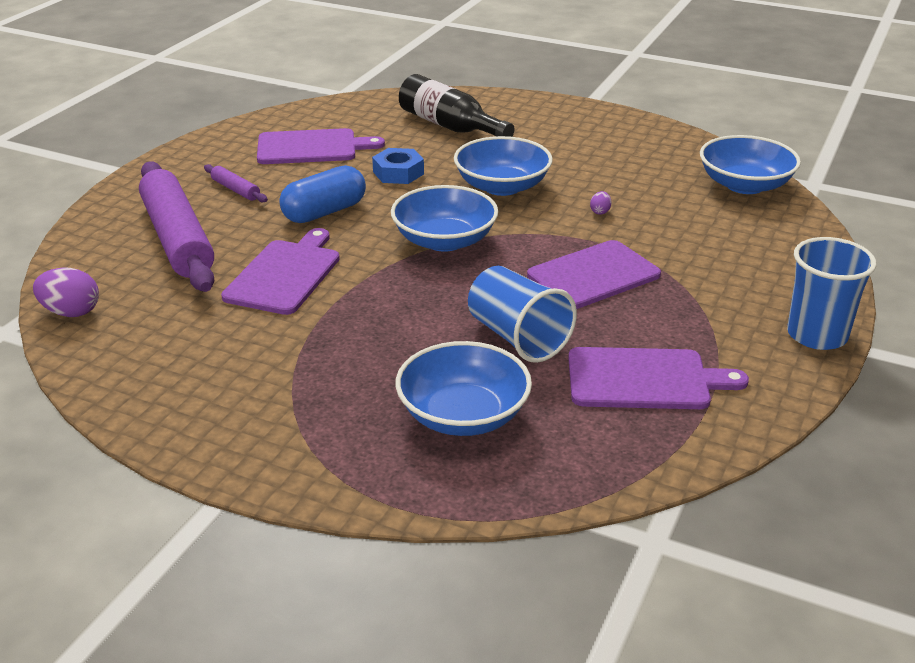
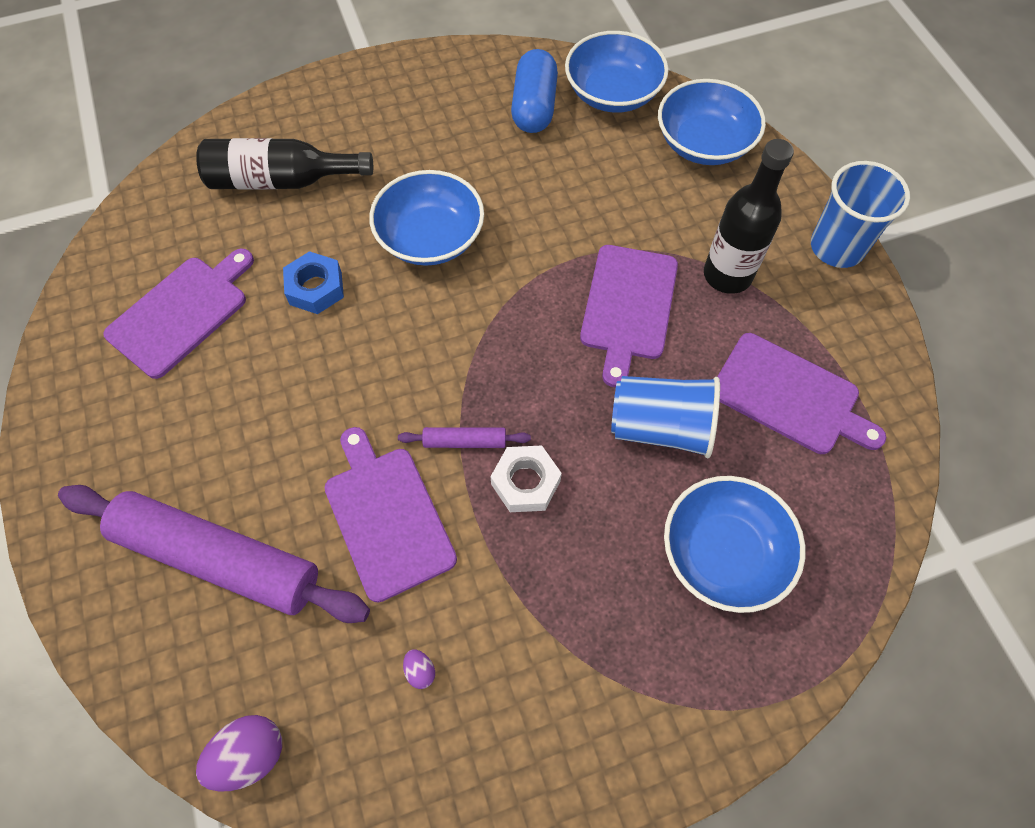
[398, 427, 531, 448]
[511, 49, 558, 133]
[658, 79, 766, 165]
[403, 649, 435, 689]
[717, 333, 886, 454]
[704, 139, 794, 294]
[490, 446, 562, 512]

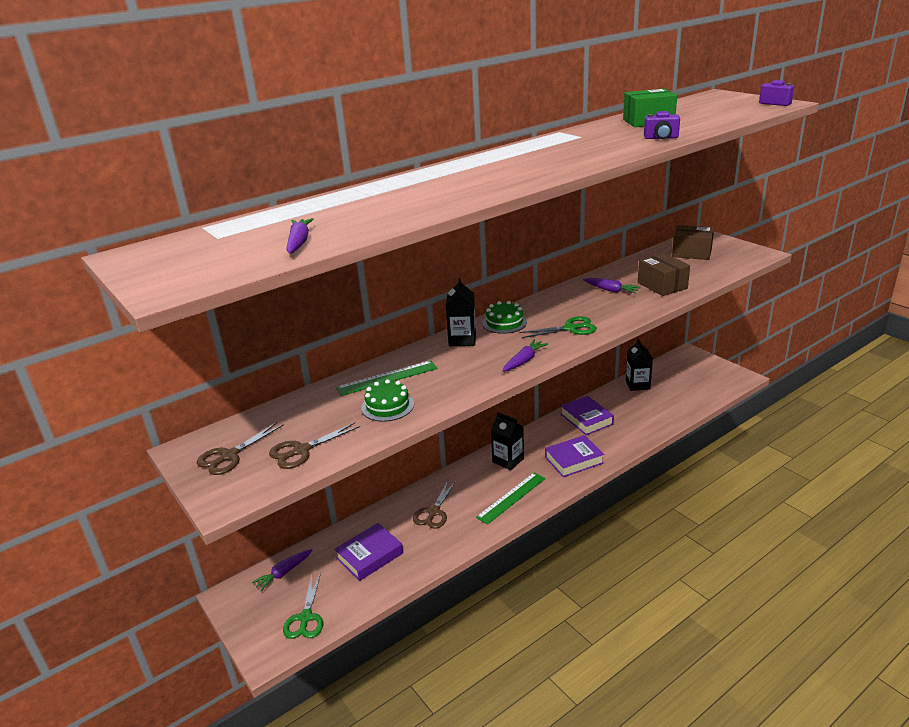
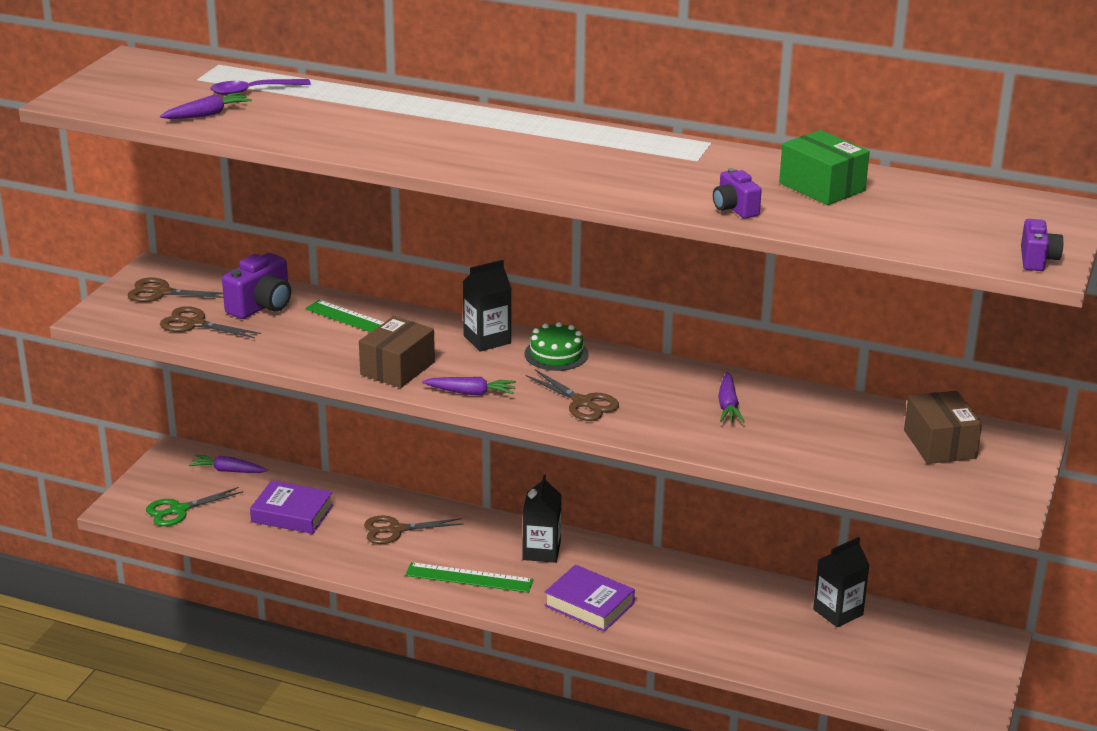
[359, 316, 435, 388]
[525, 370, 619, 421]
[361, 379, 414, 422] (first image)
[561, 396, 614, 435] (first image)
[210, 79, 311, 96]
[222, 253, 291, 319]

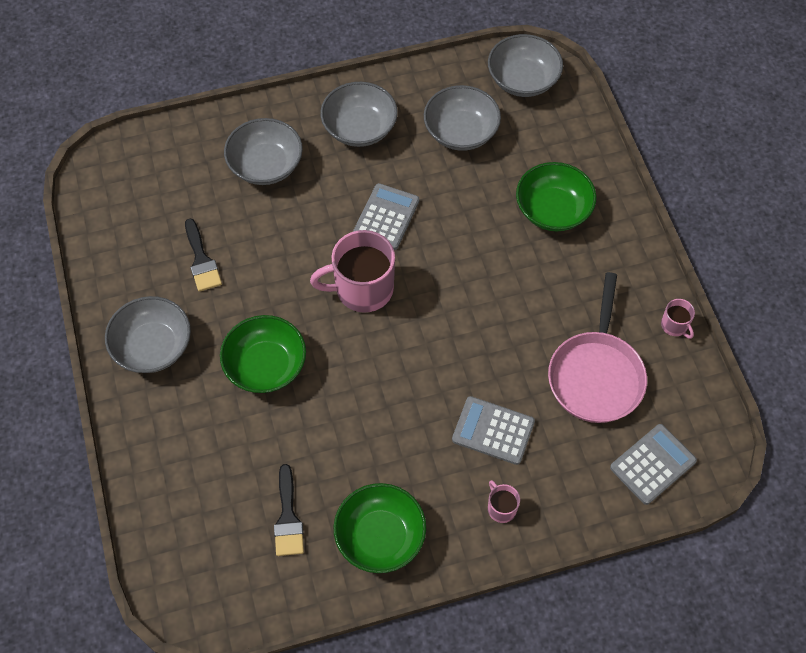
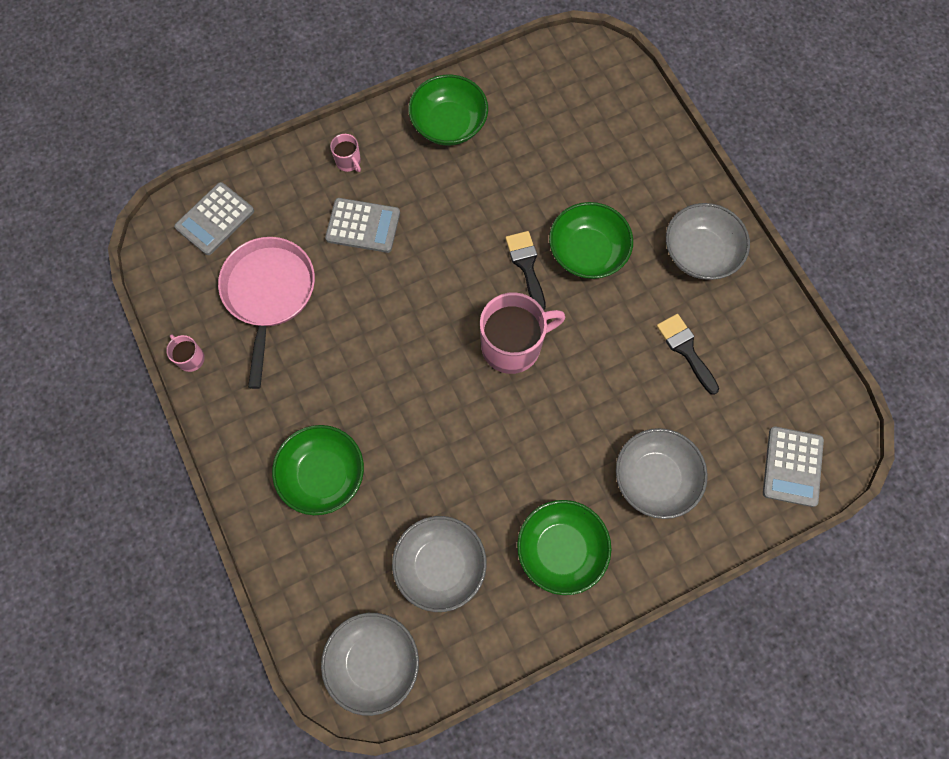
[517, 500, 612, 595]
[763, 427, 824, 507]
[505, 231, 546, 310]

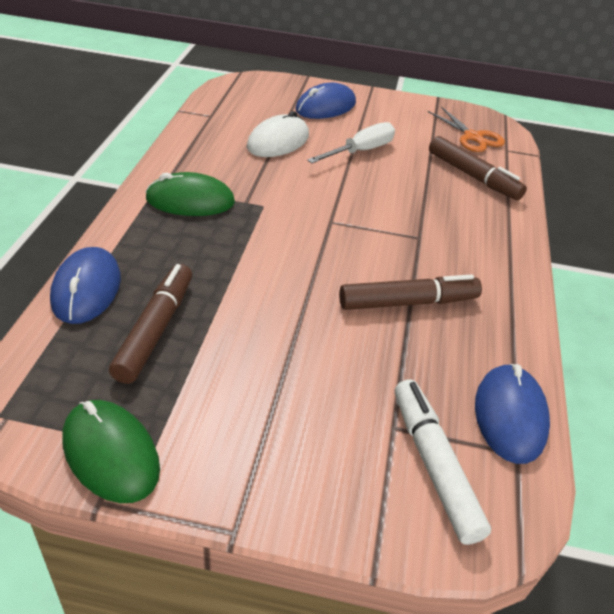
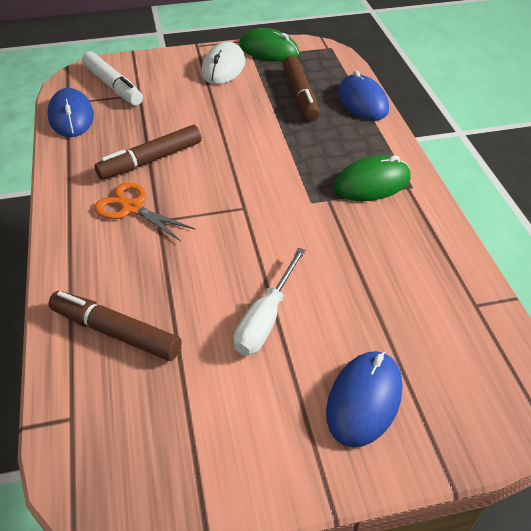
[94, 182, 195, 241]
[201, 42, 245, 84]

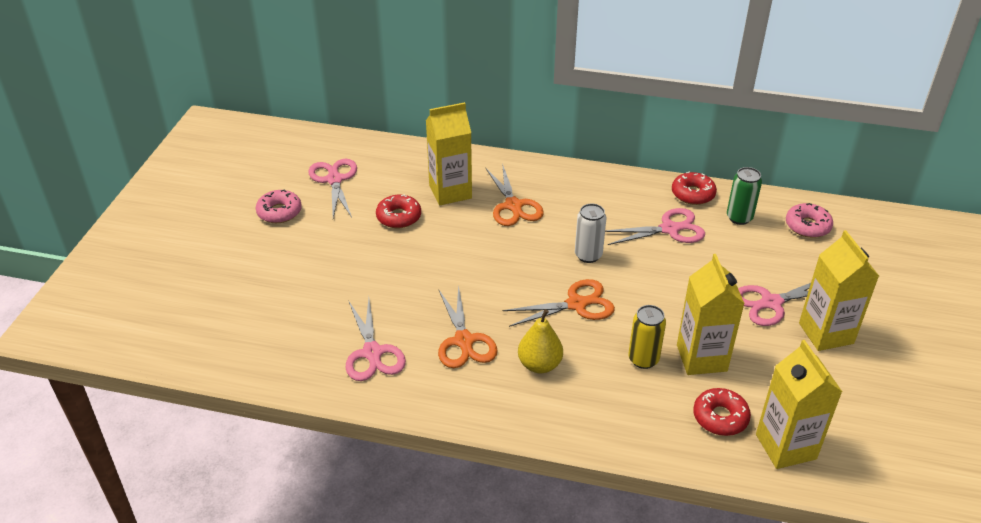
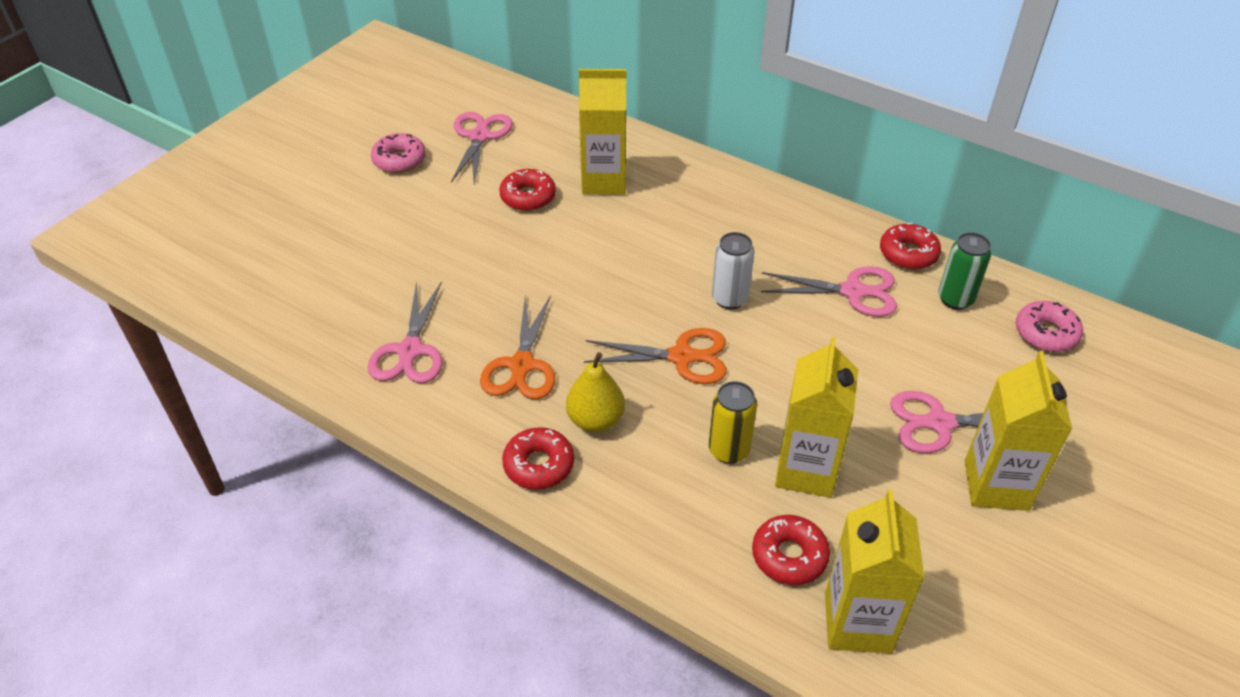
[485, 163, 544, 226] (first image)
[502, 427, 574, 490]

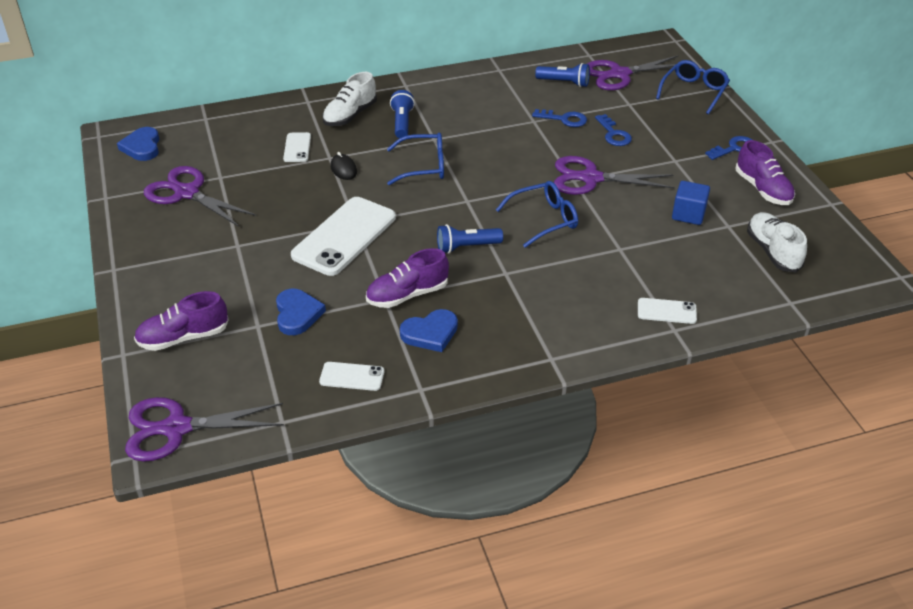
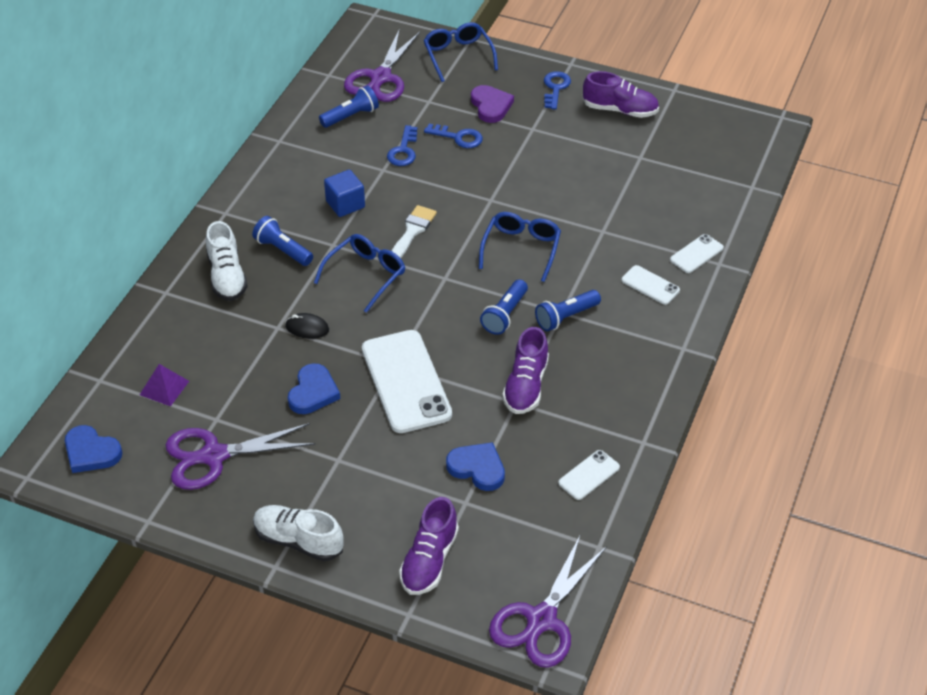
[387, 125, 417, 166]
[621, 265, 680, 305]
[554, 156, 675, 195] (first image)
[324, 170, 365, 217]
[253, 505, 344, 562]
[288, 363, 340, 414]
[471, 85, 514, 123]
[391, 205, 437, 258]
[535, 290, 601, 331]
[140, 364, 189, 406]

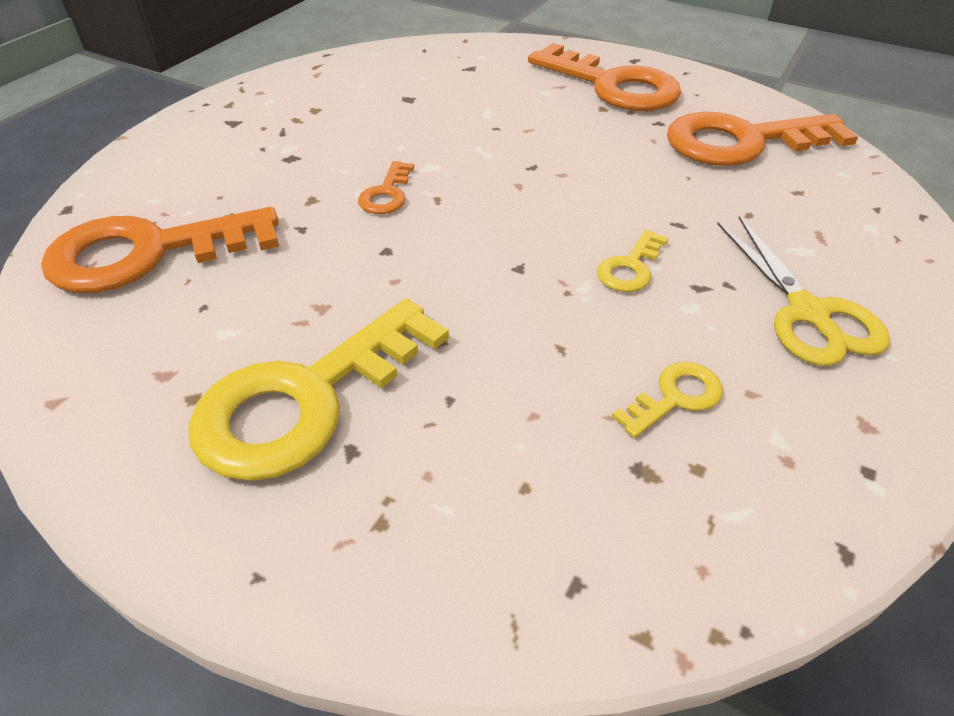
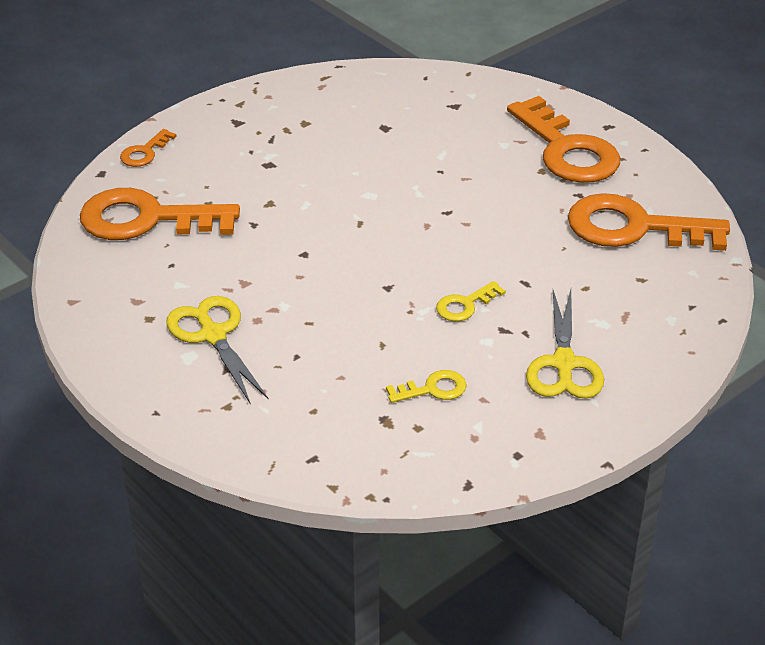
[120, 129, 177, 167]
[166, 296, 269, 403]

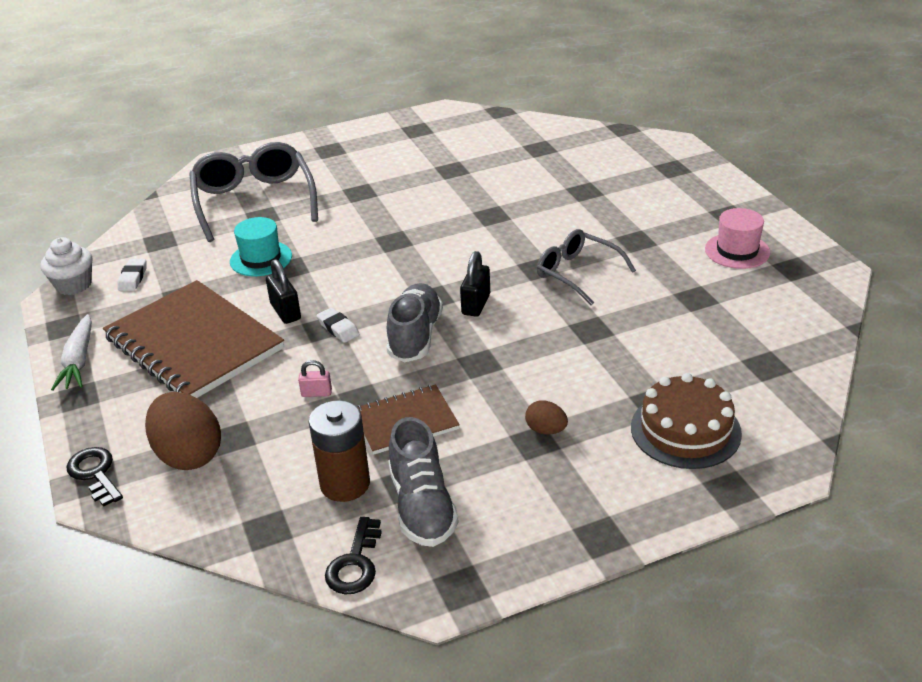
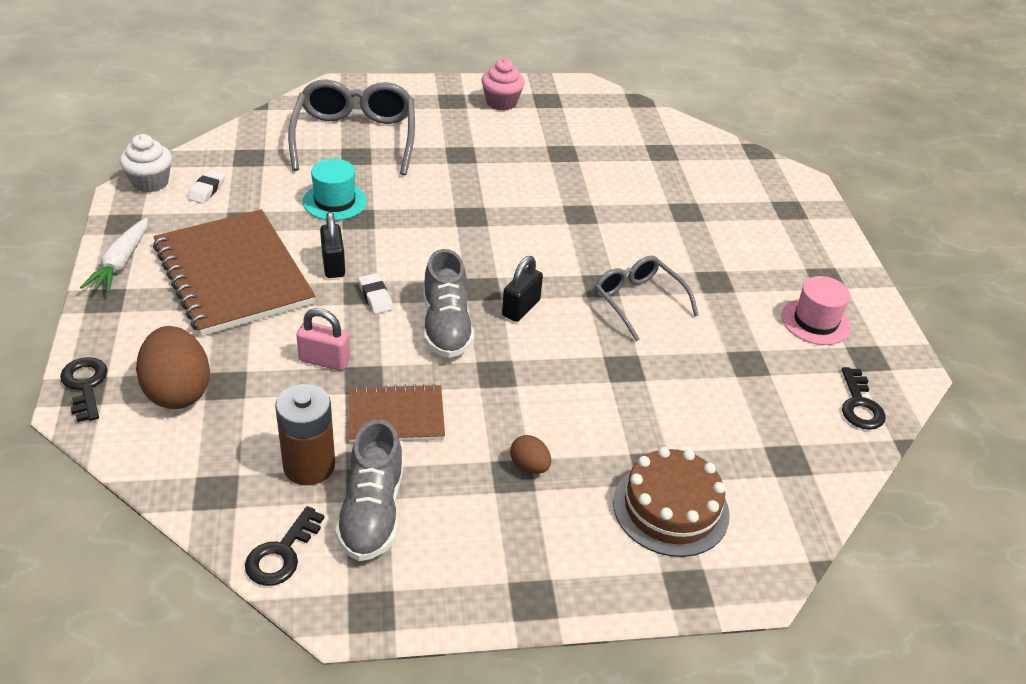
[424, 249, 474, 358]
[296, 308, 350, 371]
[481, 59, 525, 111]
[842, 367, 886, 430]

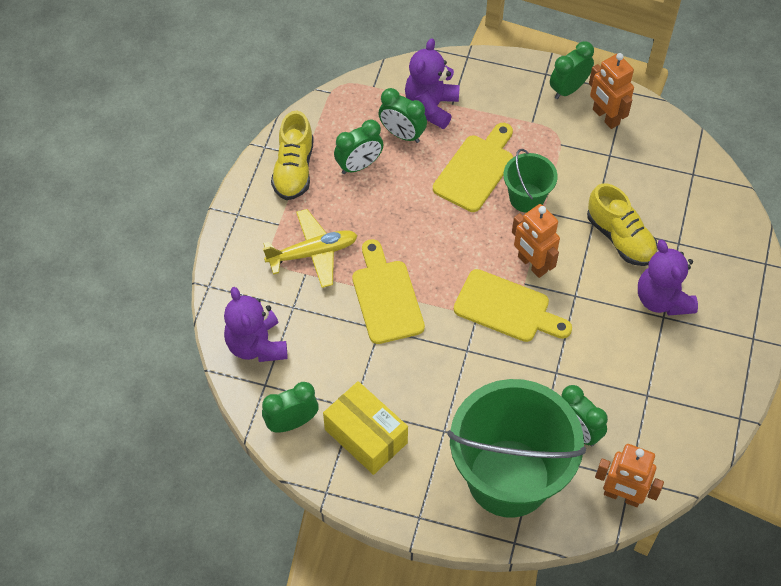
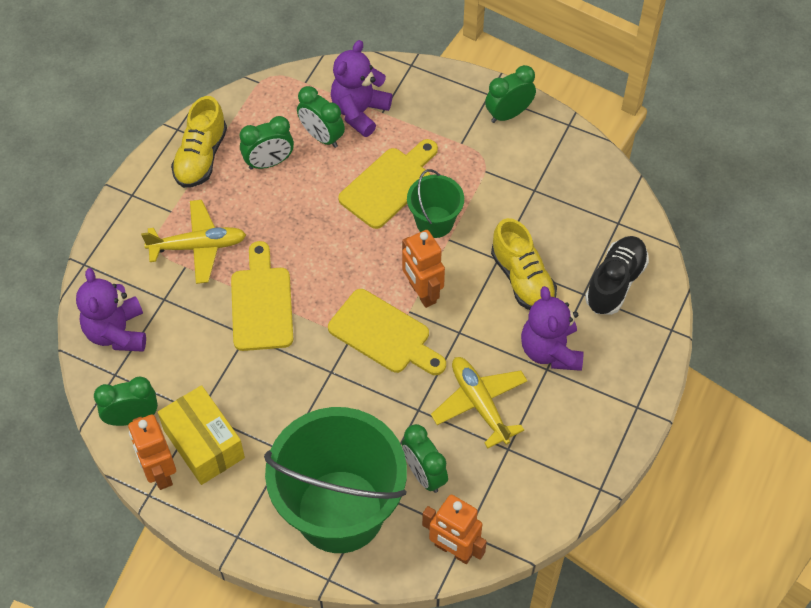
[128, 414, 176, 490]
[585, 236, 649, 315]
[431, 357, 528, 448]

